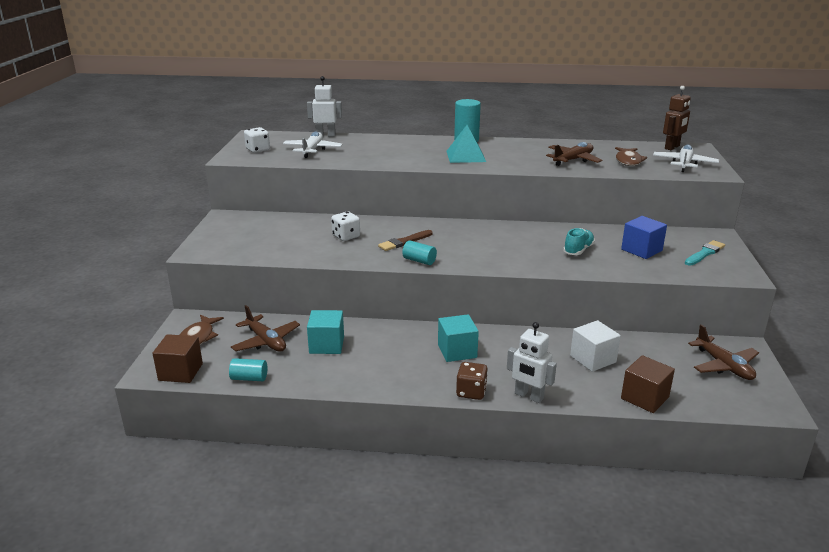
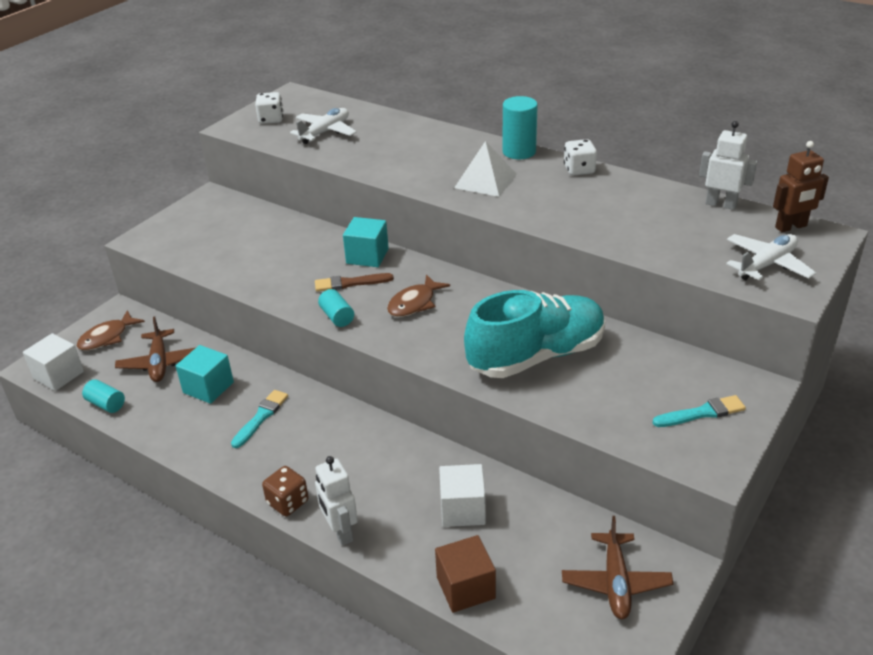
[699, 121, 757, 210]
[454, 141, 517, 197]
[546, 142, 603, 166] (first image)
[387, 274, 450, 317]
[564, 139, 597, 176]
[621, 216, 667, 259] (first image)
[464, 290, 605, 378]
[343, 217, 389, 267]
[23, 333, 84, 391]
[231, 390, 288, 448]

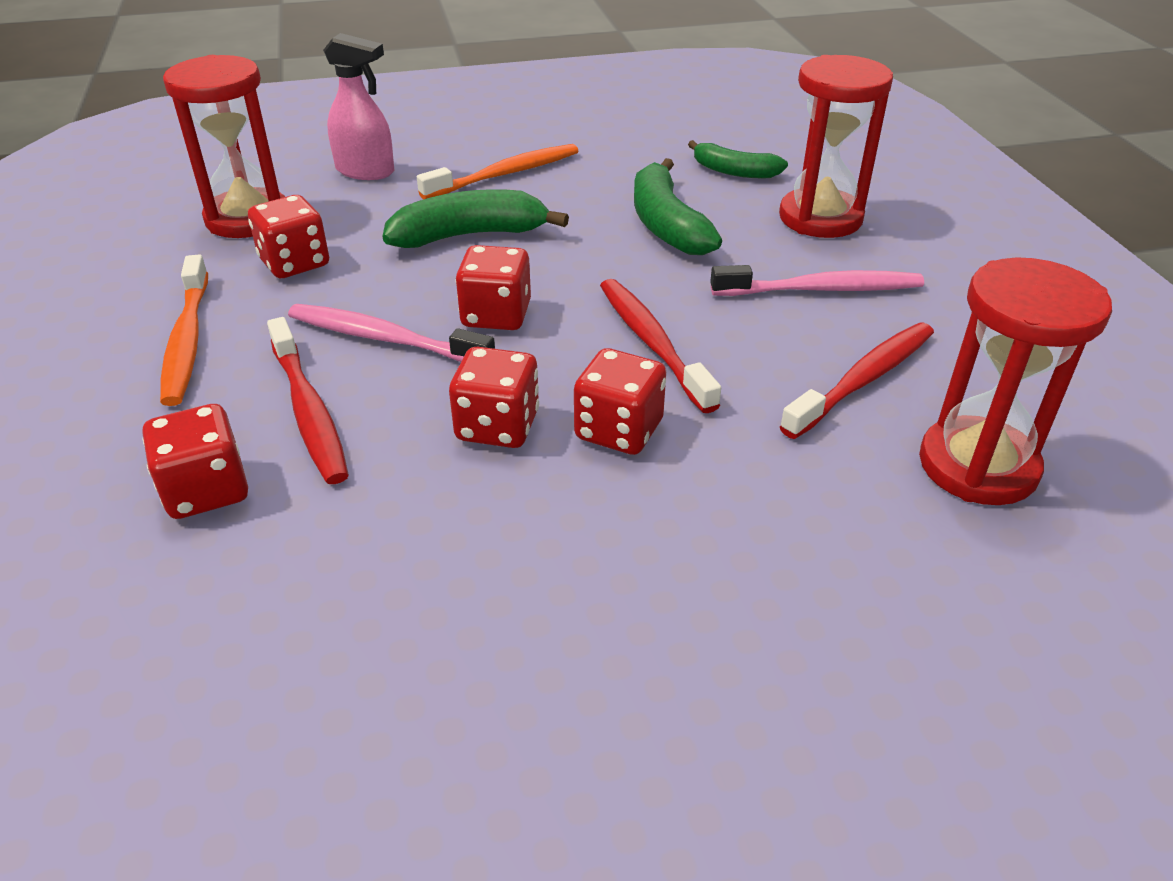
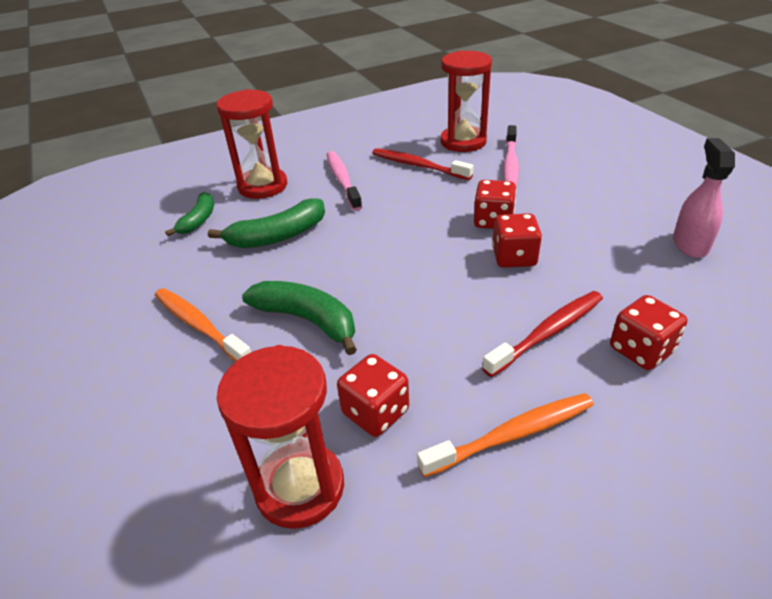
[673, 138, 735, 258]
[242, 281, 357, 355]
[456, 245, 531, 330] (first image)
[600, 279, 721, 413] (first image)
[503, 125, 519, 187]

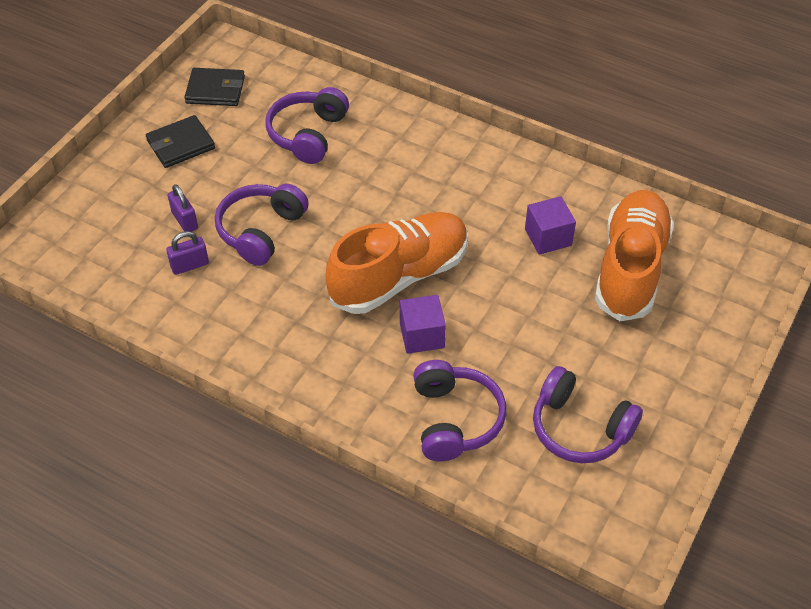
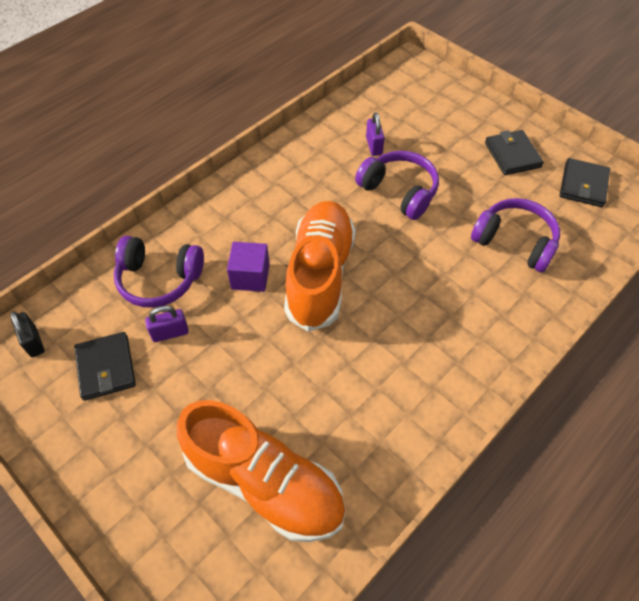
[145, 306, 189, 342]
[525, 196, 576, 255] (first image)
[284, 201, 356, 332]
[74, 332, 136, 401]
[11, 311, 45, 358]

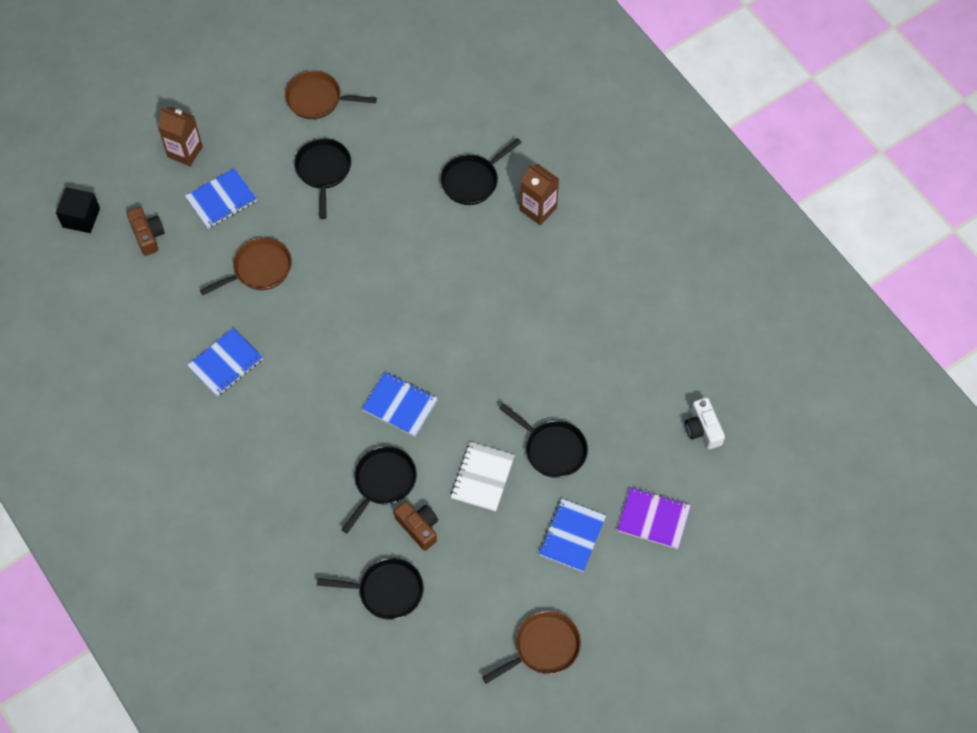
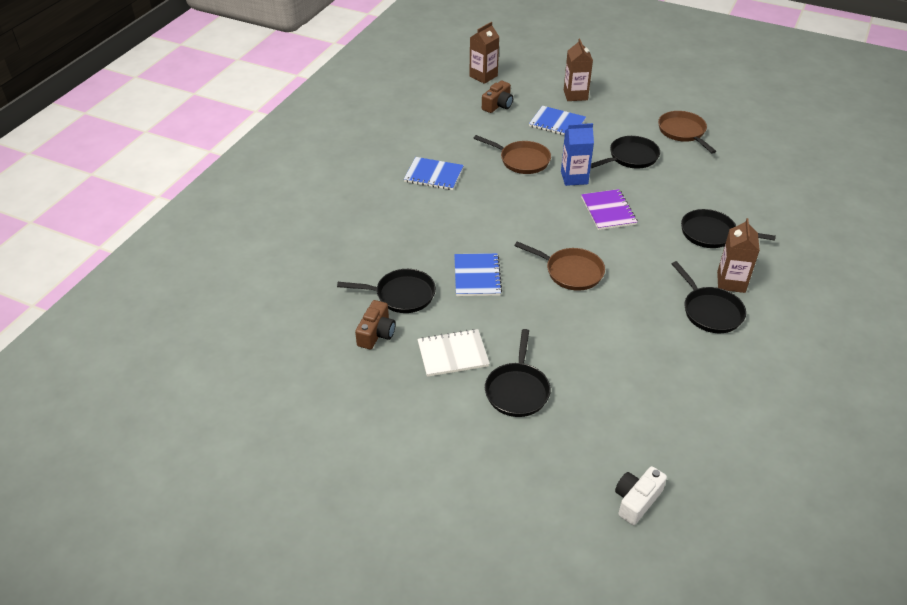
[469, 22, 499, 84]
[581, 189, 638, 230]
[539, 499, 606, 572] (first image)
[672, 261, 746, 333]
[514, 241, 605, 291]
[561, 123, 594, 186]

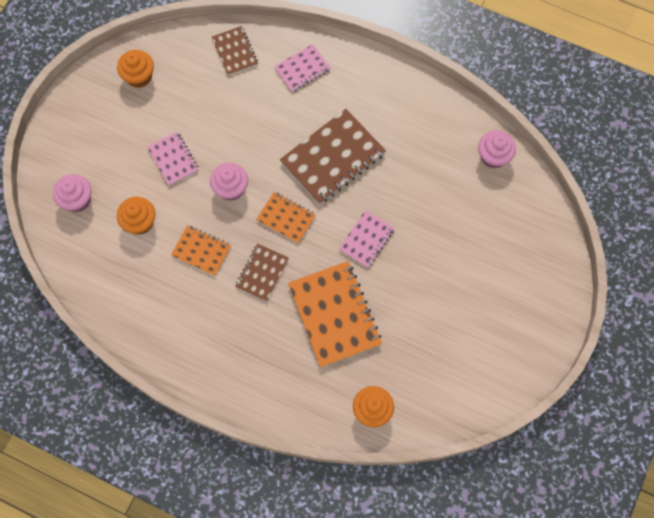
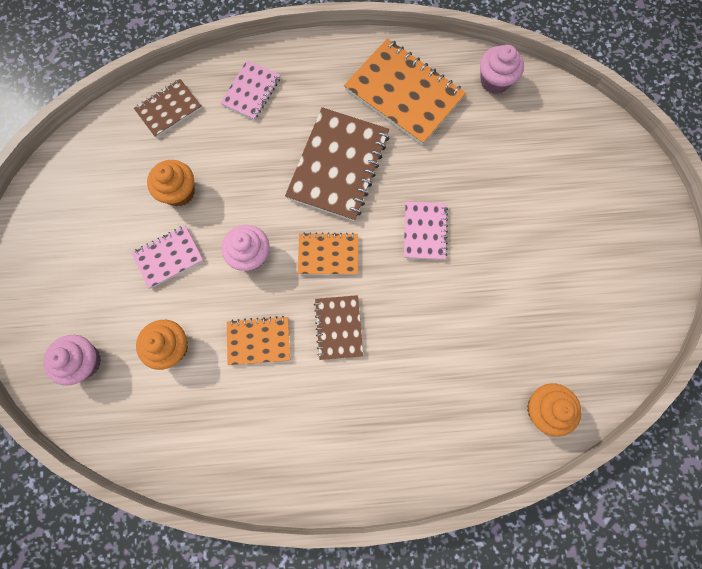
[134, 79, 202, 138]
[147, 160, 195, 206]
[132, 226, 204, 289]
[344, 38, 466, 145]

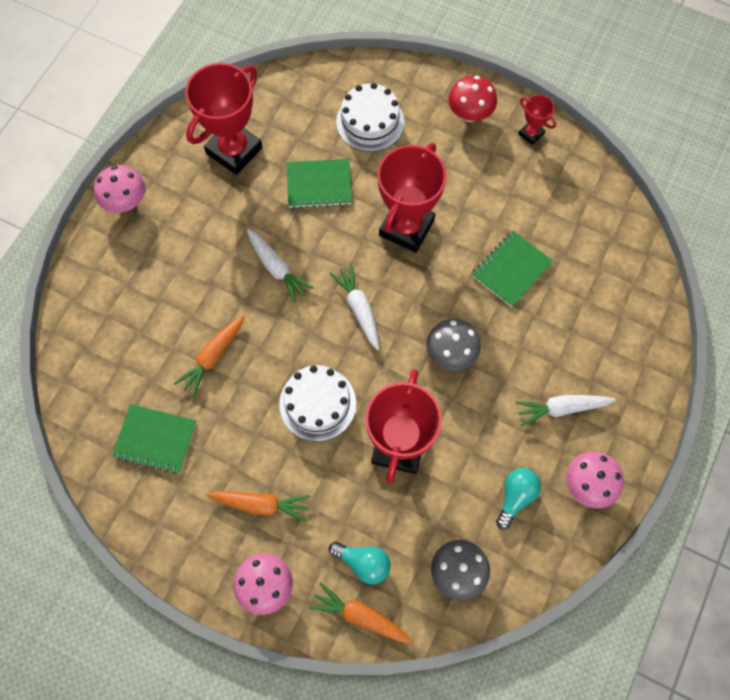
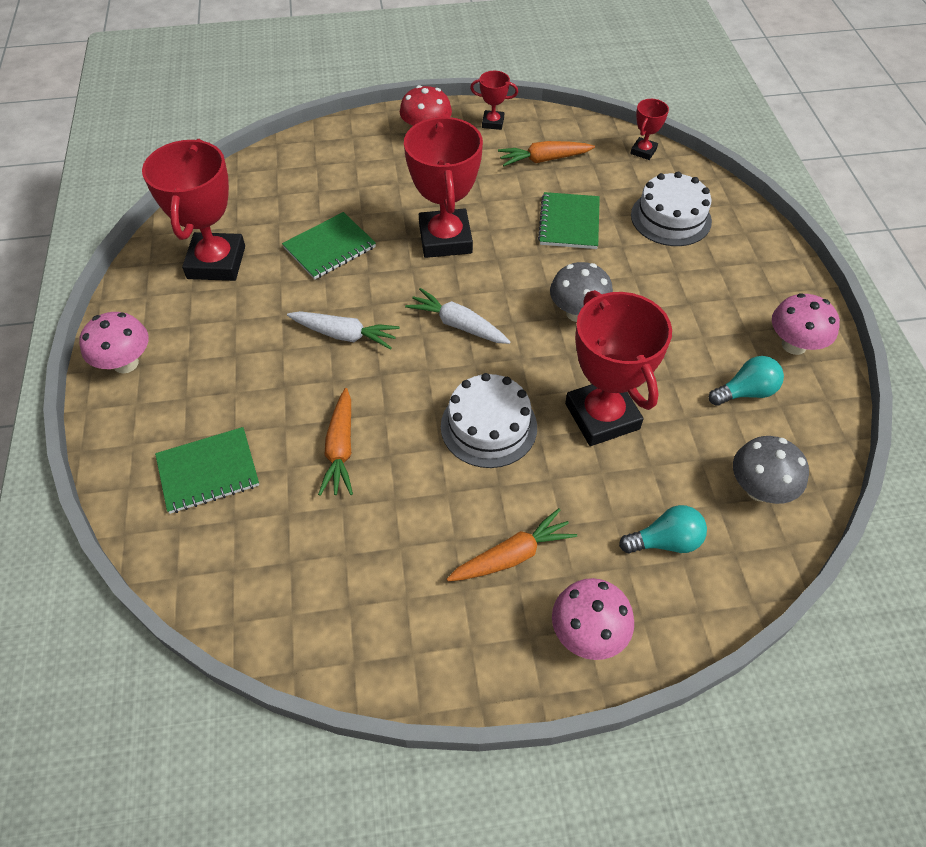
[631, 172, 712, 246]
[515, 395, 615, 426] (first image)
[155, 427, 259, 514]
[709, 356, 784, 406]
[498, 141, 595, 166]
[630, 99, 669, 160]

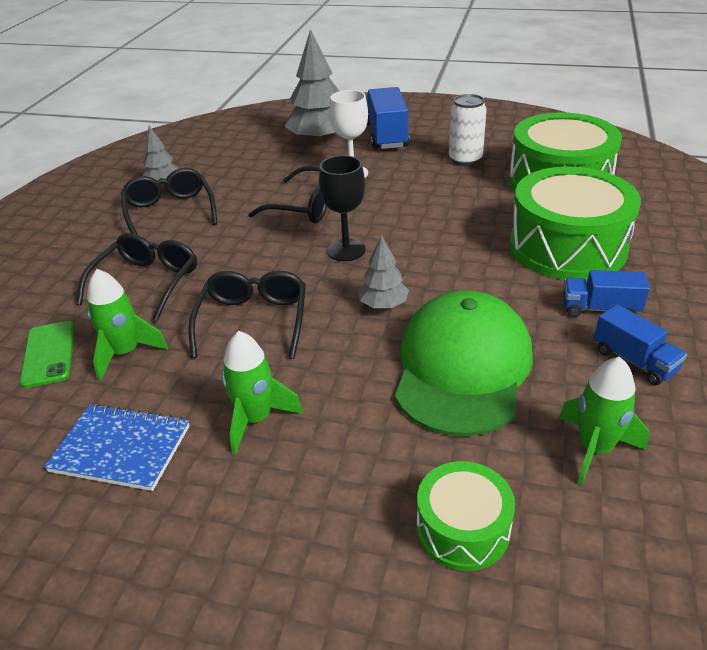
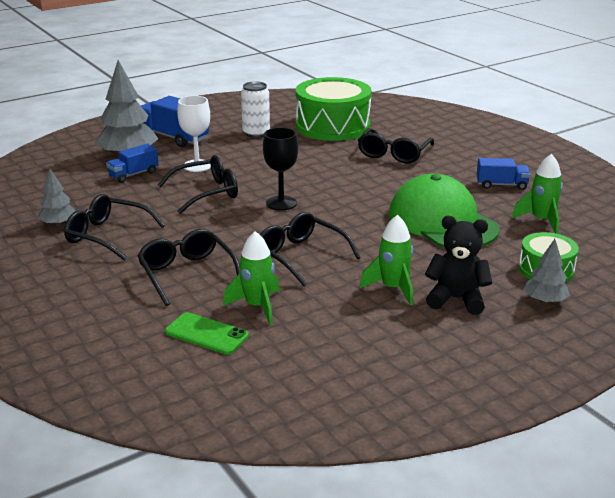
[358, 128, 434, 163]
[524, 239, 570, 304]
[106, 144, 159, 183]
[44, 404, 190, 491] (first image)
[425, 216, 492, 315]

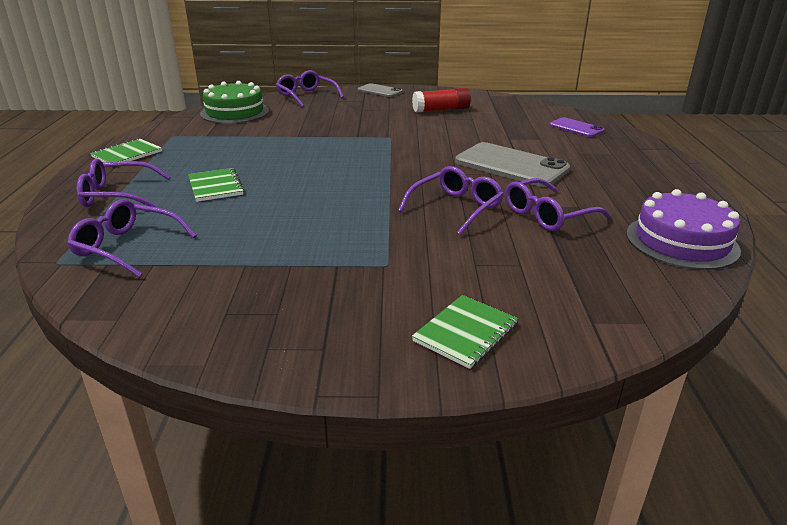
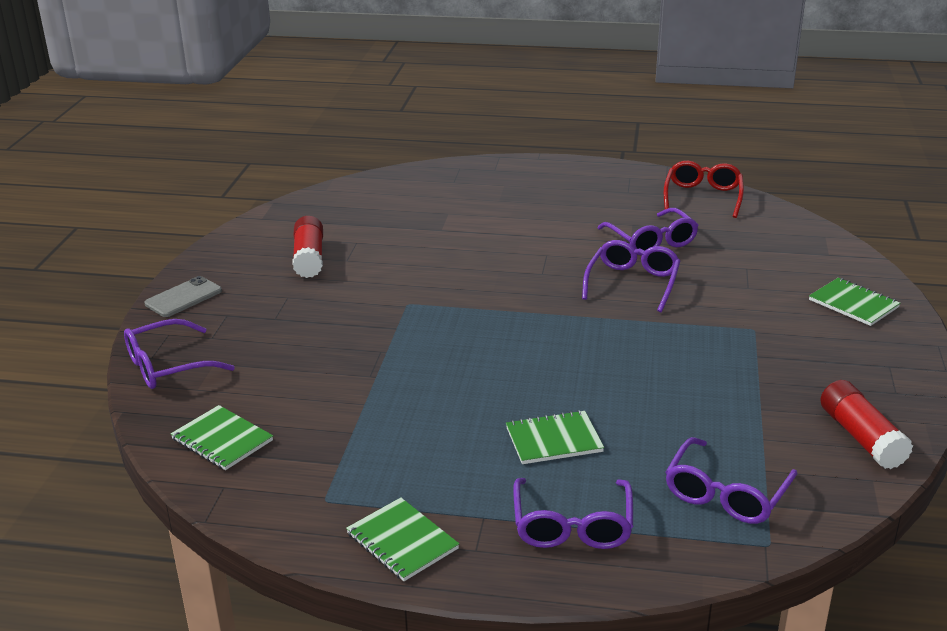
[171, 405, 273, 470]
[549, 117, 605, 137] (first image)
[455, 142, 570, 187] (first image)
[582, 240, 680, 312]
[664, 161, 744, 218]
[820, 380, 913, 469]

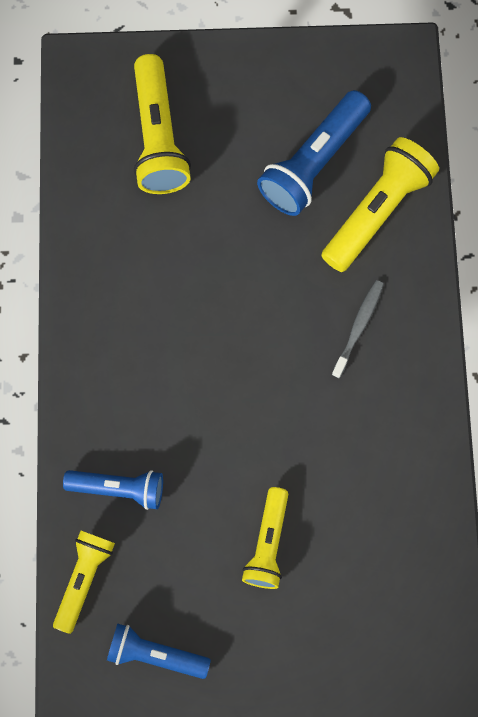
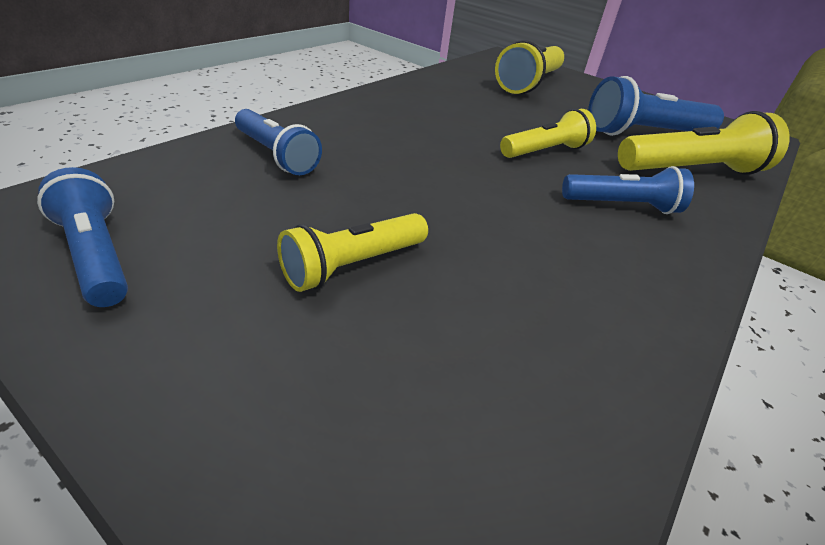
[562, 166, 694, 214]
[500, 109, 596, 158]

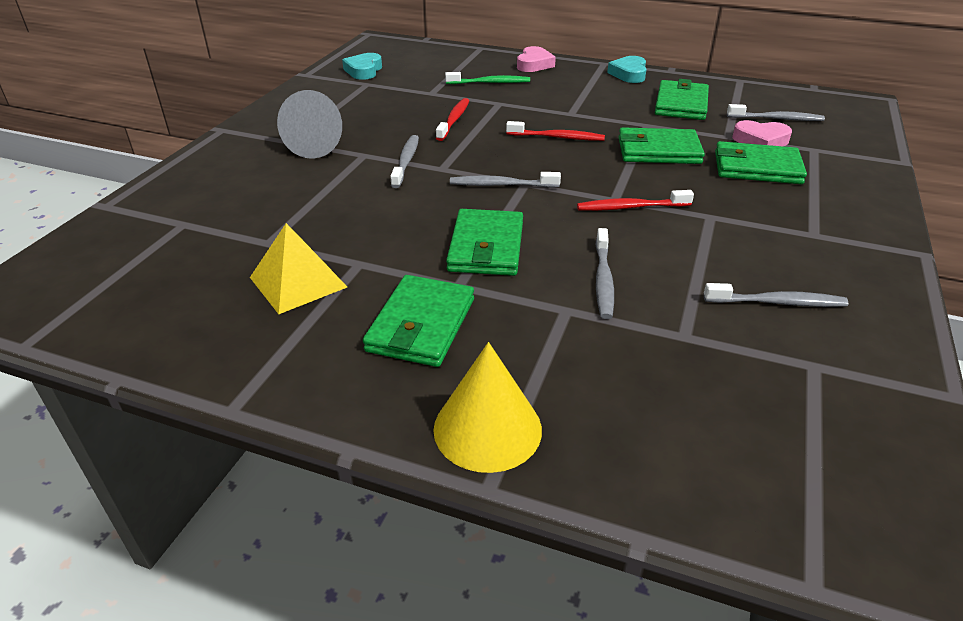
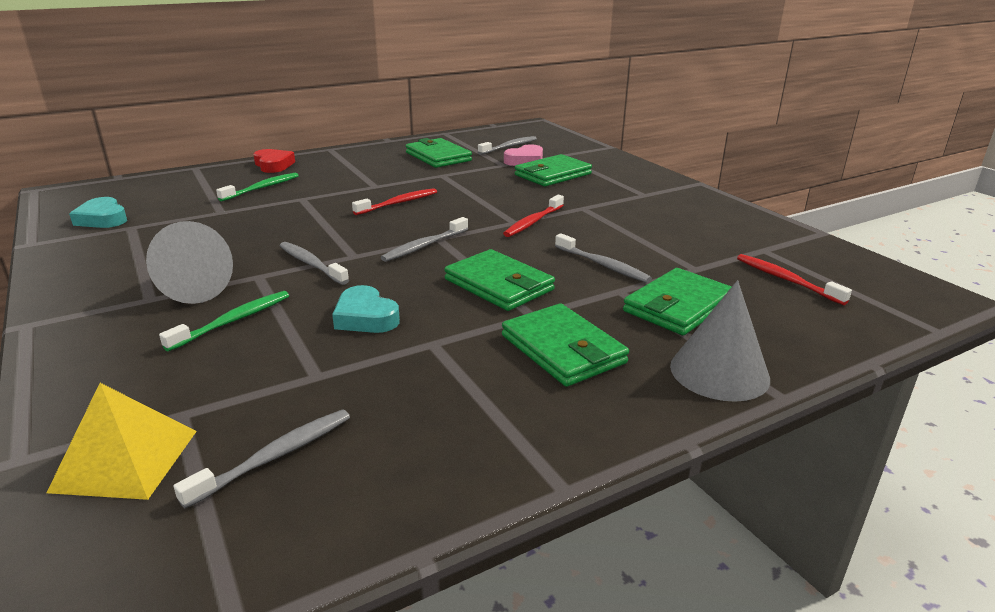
[253, 149, 295, 173]
[332, 285, 400, 333]
[737, 254, 852, 305]
[623, 268, 732, 335]
[47, 383, 197, 500]
[173, 409, 350, 508]
[670, 280, 770, 402]
[159, 291, 289, 351]

